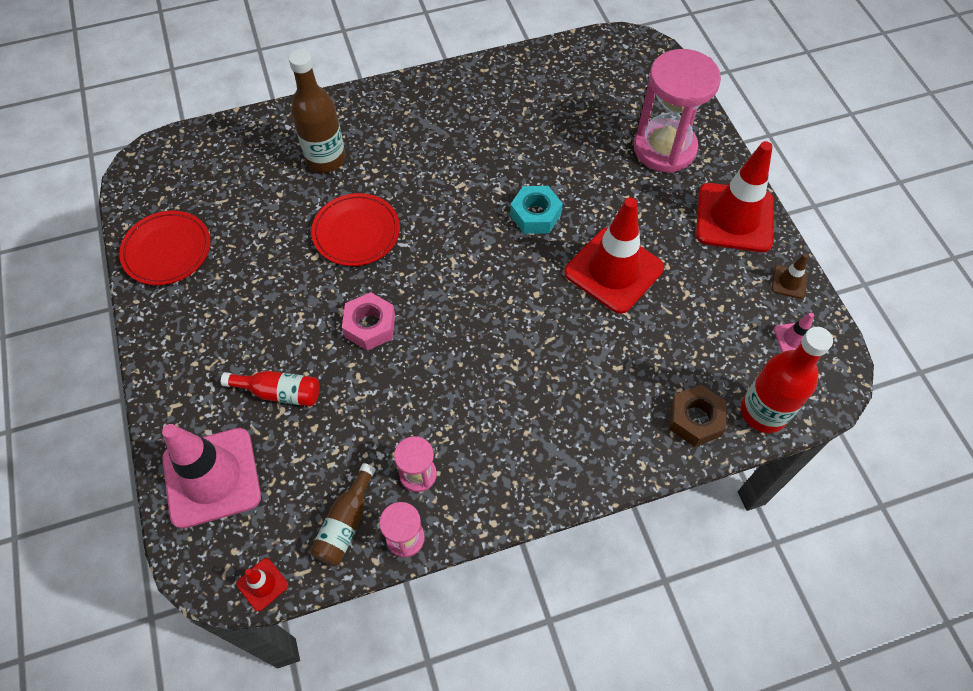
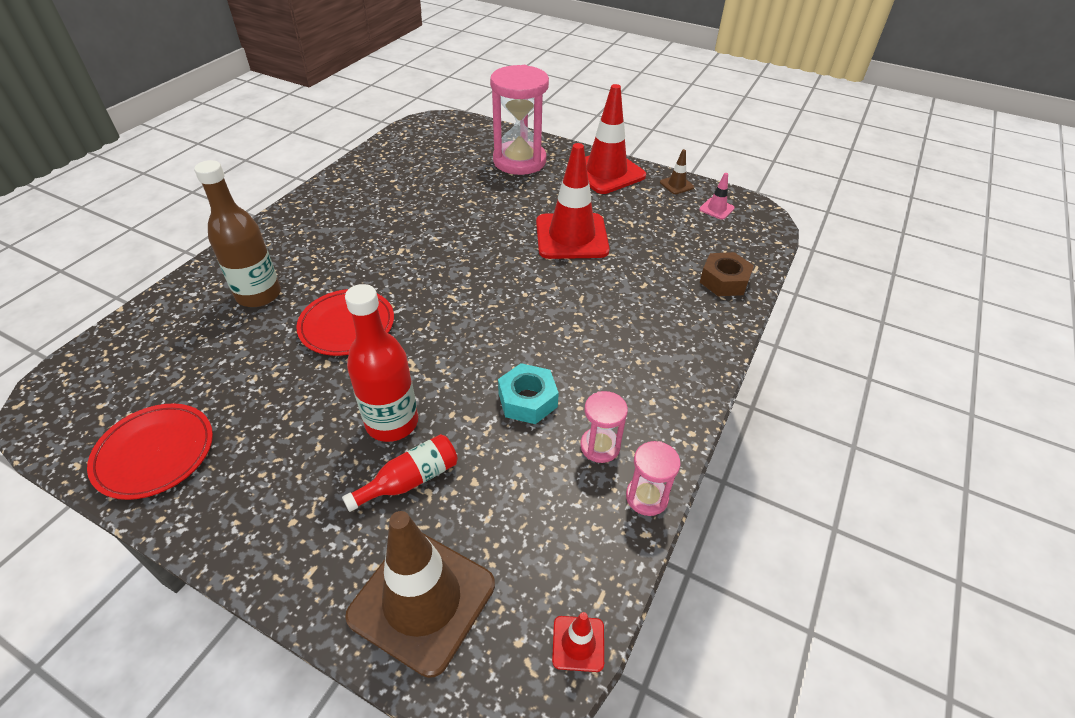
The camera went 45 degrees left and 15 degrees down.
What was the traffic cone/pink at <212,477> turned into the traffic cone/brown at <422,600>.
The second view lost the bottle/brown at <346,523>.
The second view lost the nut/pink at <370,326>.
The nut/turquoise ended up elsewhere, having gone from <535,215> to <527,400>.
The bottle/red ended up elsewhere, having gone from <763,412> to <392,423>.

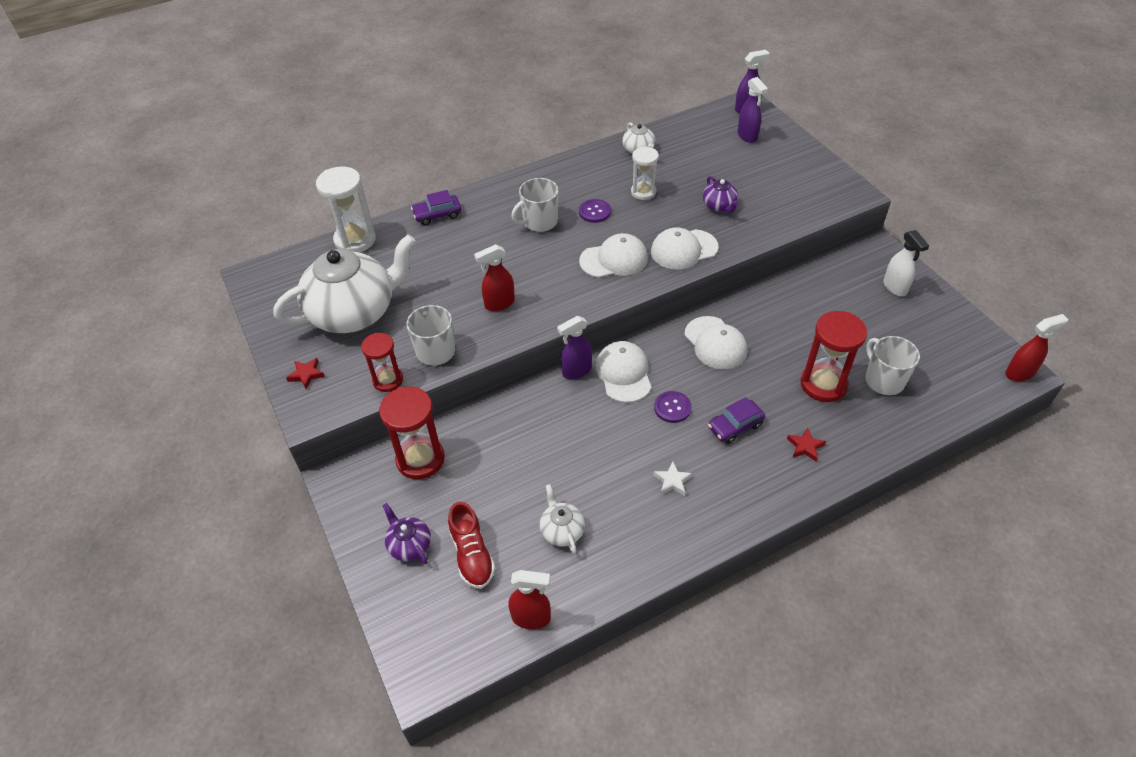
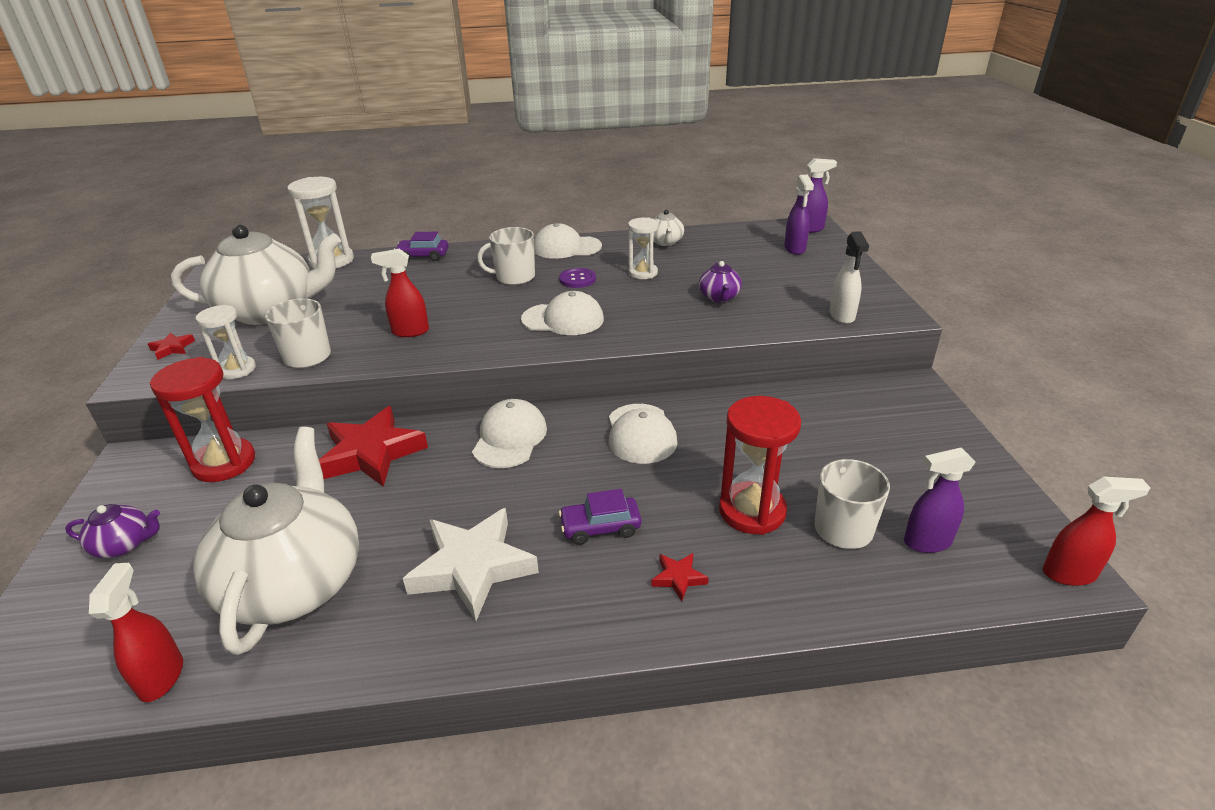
The camera went 20 degrees right and 15 degrees down.
What was the hourglass/red at <388,380> turned into the hourglass/white at <237,370>.
The teapot/purple at <409,545> ended up facing another way, 105 degrees clockwise from before.
The second view lost the shoe/red at <472,555>.
The spray bottle/red at <531,618> ended up facing another way, 120 degrees counterclockwise from before.
The size of the teapot/white at <562,530> changed by a factor of 2.34.
The spray bottle/purple ended up elsewhere, having gone from <576,371> to <926,542>.
The cap/white ended up elsewhere, having gone from <683,249> to <566,247>.
The size of the star/white at <672,481> changed by a factor of 2.34.
The second view lost the button/purple at <672,408>.
The spray bottle/white ended up elsewhere, having gone from <895,287> to <842,316>.
The second view gained the star/red at <371,453>.

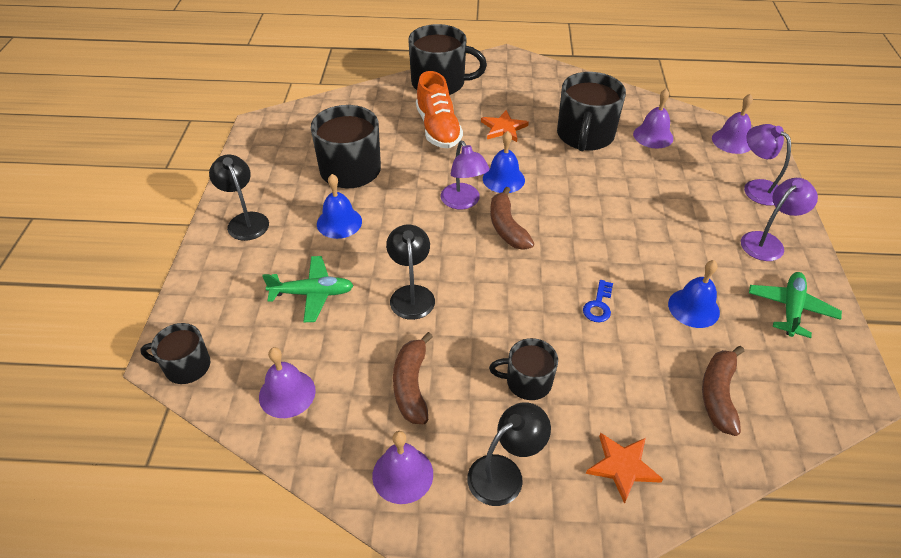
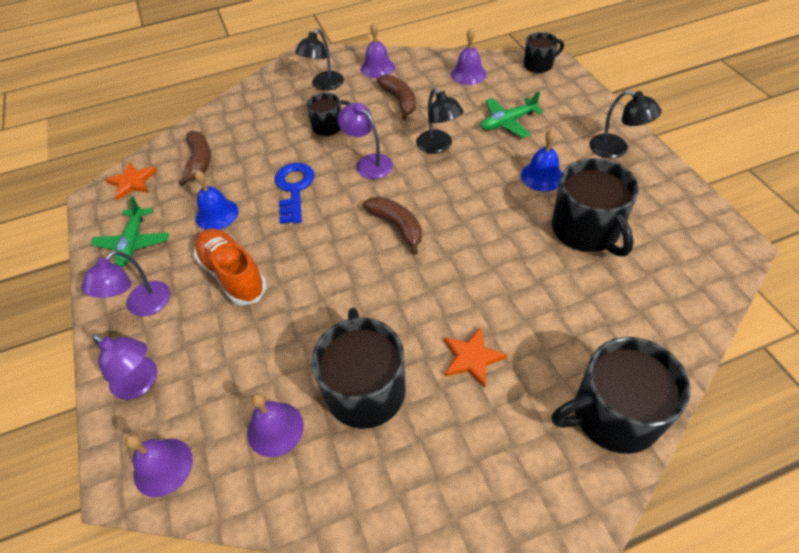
The camera went 160 degrees right and 5 degrees up.
The shoe/orange ended up elsewhere, having gone from <438,129> to <233,274>.
The lamp/purple ended up elsewhere, having gone from <463,202> to <368,163>.
The second view lost the bell/blue at <503,179>.
The size of the key/blue at <598,305> changed by a factor of 1.78.
The star/orange ended up elsewhere, having gone from <622,466> to <132,182>.

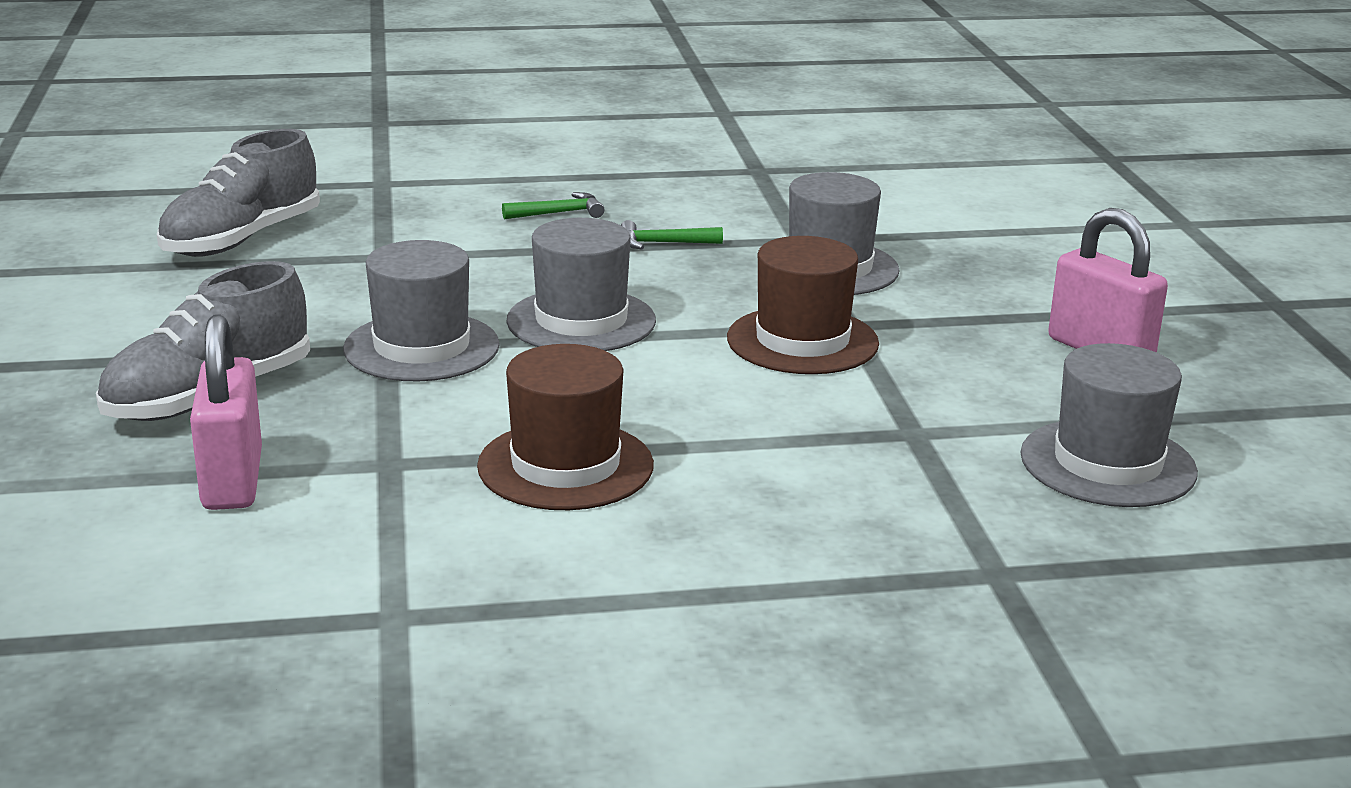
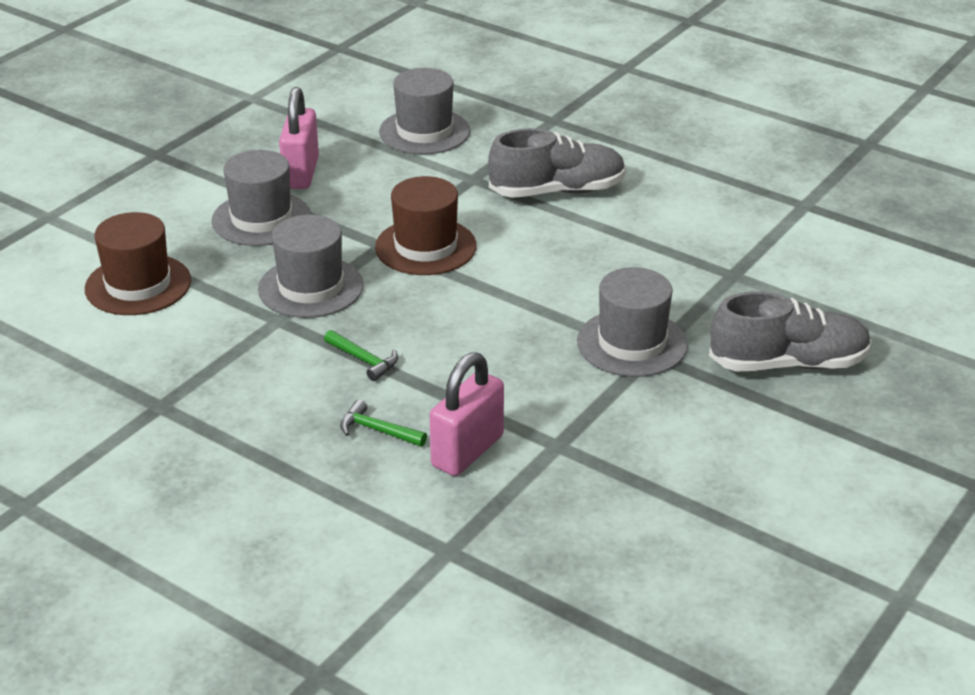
The camera went 135 degrees left and 10 degrees up.
The shoe/grey ended up elsewhere, having gone from <242,239> to <557,191>.
The padlock/pink ended up elsewhere, having gone from <232,480> to <467,451>.
The hat/brown ended up elsewhere, having gone from <565,466> to <138,285>.
The hat/grey ended up elsewhere, having gone from <581,321> to <261,219>.

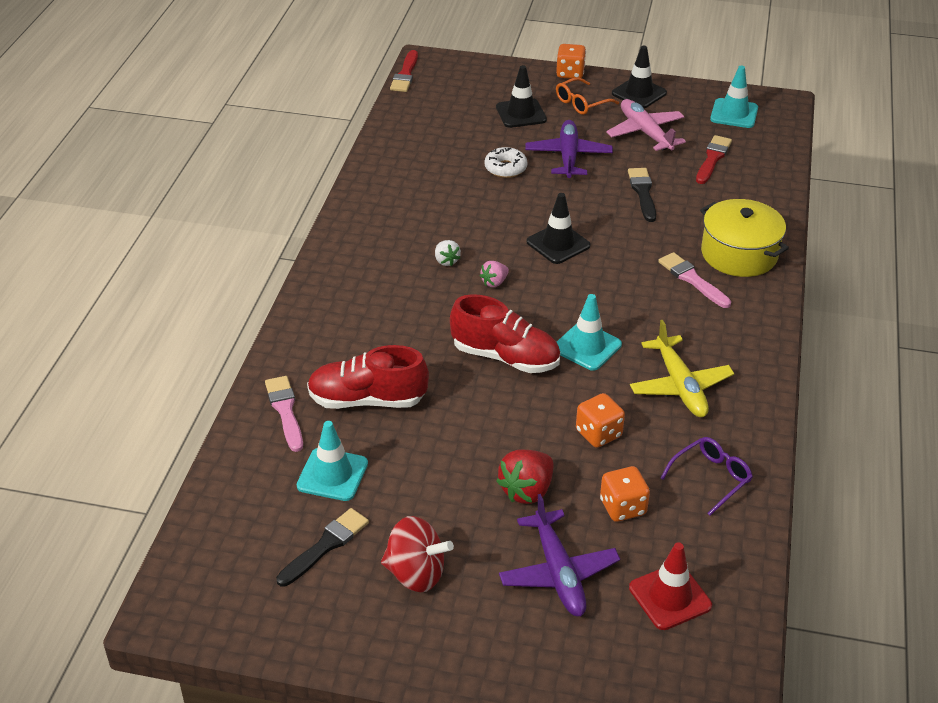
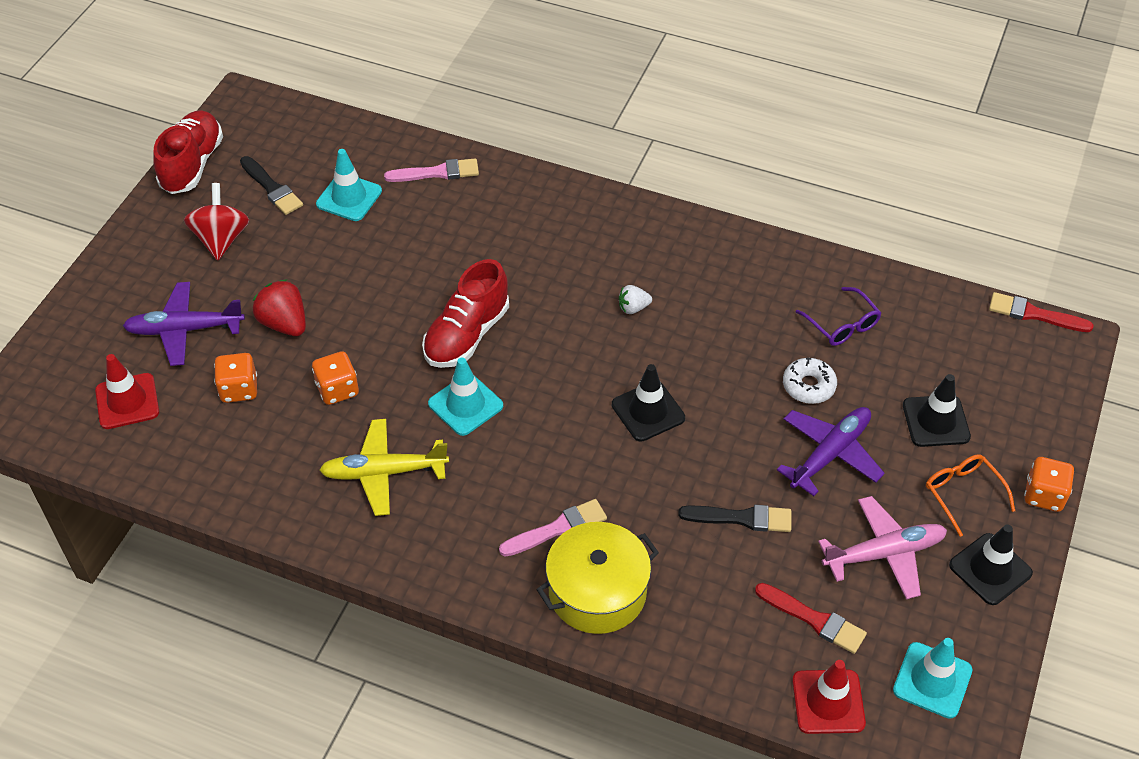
The camera went 100 degrees right and 10 degrees up.
The shoe/red ended up elsewhere, having gone from <367,400> to <192,165>.
The spinning top/red at <416,573> ended up facing another way, 150 degrees clockwise from before.
The second view lost the strawberry/pink at <494,282>.
The plane/purple at <568,157> ended up facing another way, 60 degrees counterclockwise from before.
The glasses/purple ended up elsewhere, having gone from <711,478> to <842,325>.
The second view gained the traffic cone/red at <828,702>.

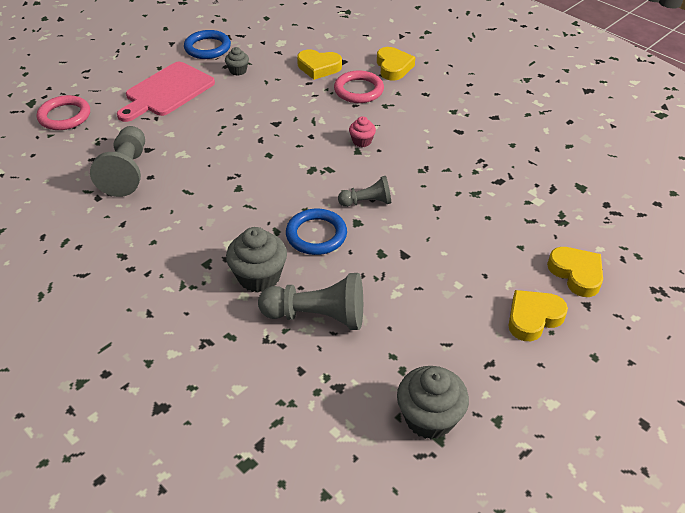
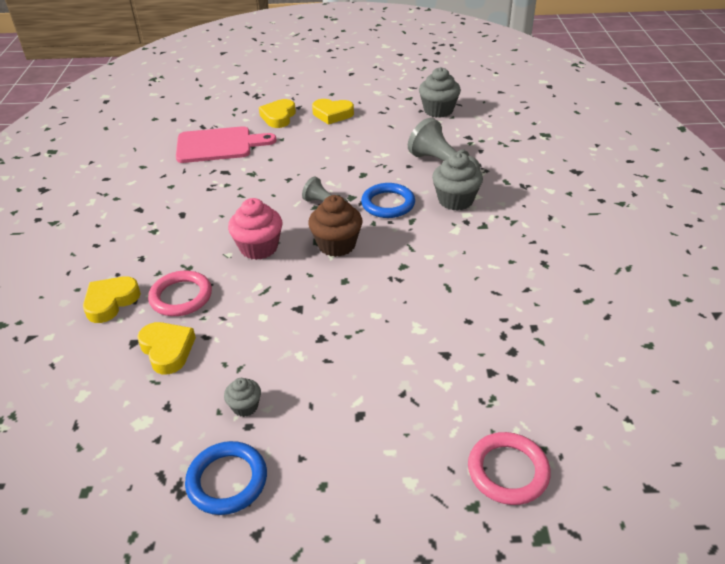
The camera went 135 degrees left and 5 degrees down.
The second view lost the pawn/grey at <127,172>.
The cutting board/pink ended up elsewhere, having gone from <167,91> to <218,145>.
The size of the cupcake/pink at <362,141> changed by a factor of 1.85.
The second view gained the cupcake/brown at <336,245>.

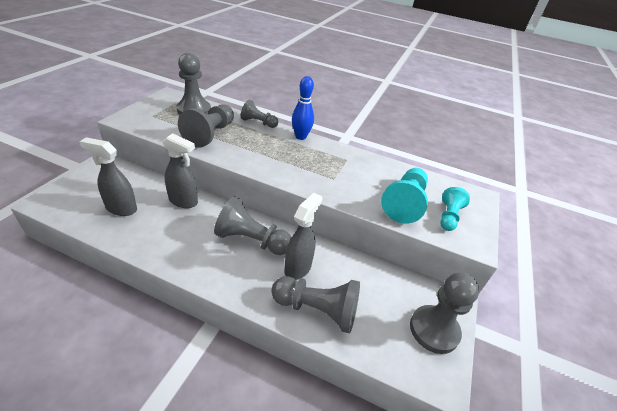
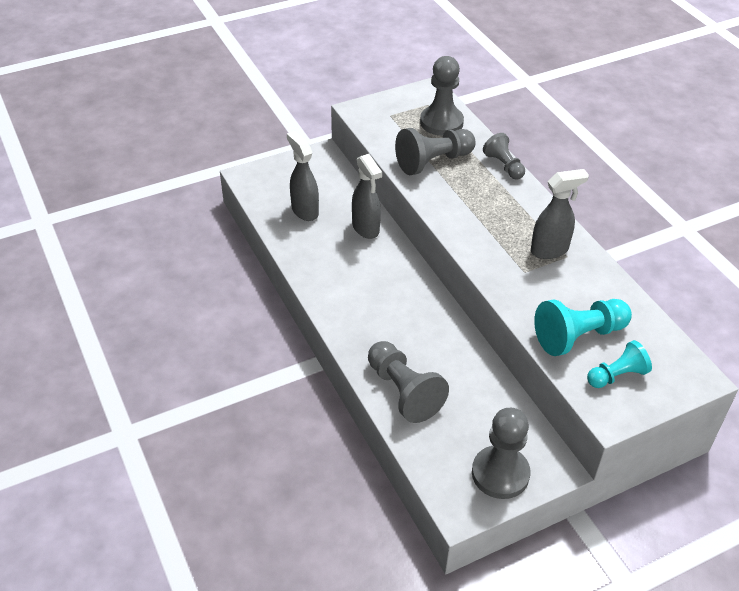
The camera went 45 degrees right and 5 degrees up.
The second view lost the pawn/grey at <252,240>.
The spray bottle/grey ended up elsewhere, having gone from <298,267> to <550,250>.
The second view lost the bowling pin/blue at <301,137>.

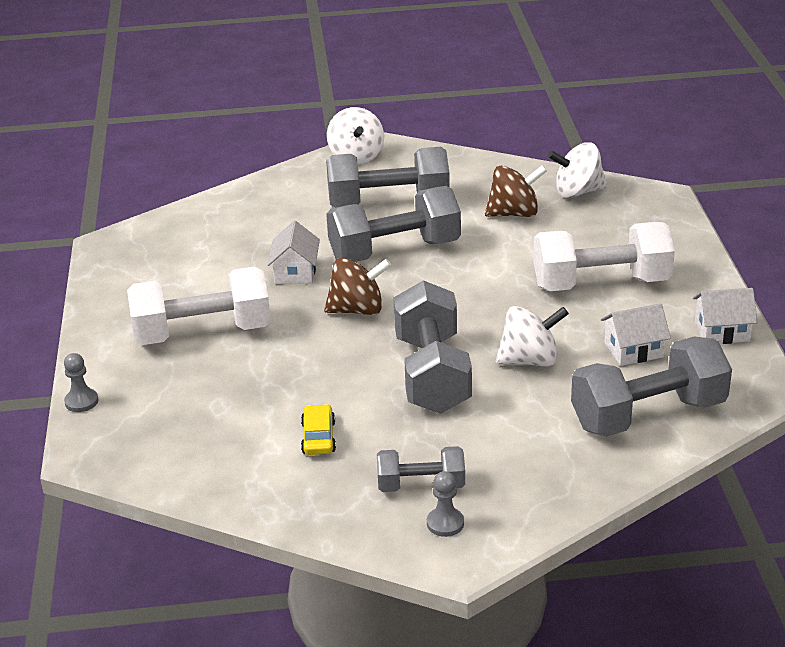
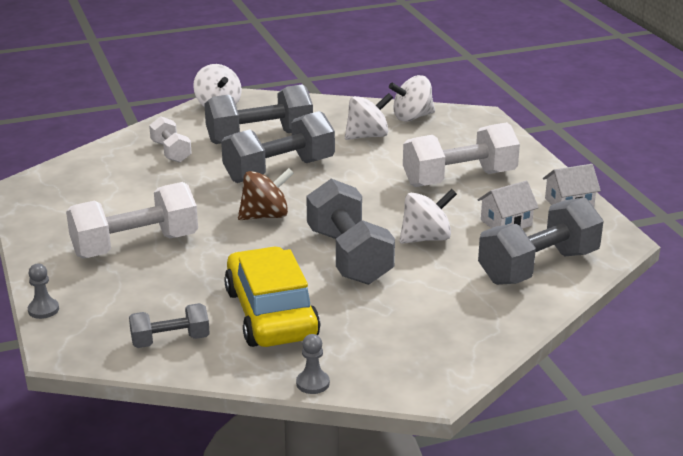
The camera went 15 degrees left and 5 degrees down.
The second view lost the house/white at <295,272>.
The size of the car/yellow at <318,437> changed by a factor of 2.43.
The dumbbell/grey ended up elsewhere, having gone from <421,485> to <170,341>.
The pawn/grey ended up elsewhere, having gone from <445,523> to <312,383>.
What was the spinning top/brown at <514,213> turned into the spinning top/white at <367,136>.
The second view gained the dumbbell/white at <171,152>.

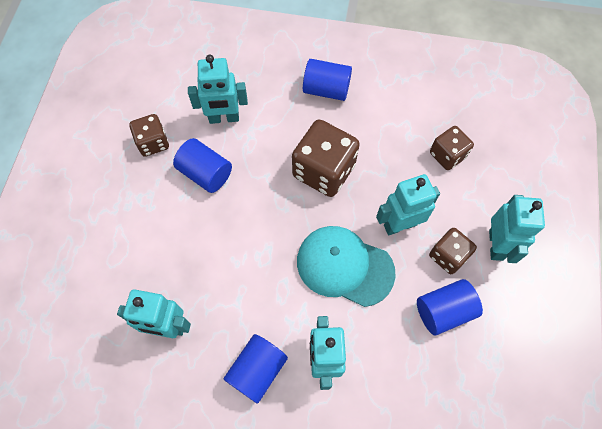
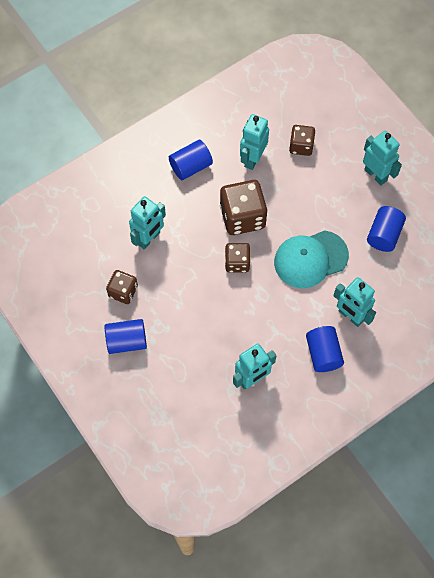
The camera went 45 degrees left and 0 degrees up.
The cylinder/blue ended up elsewhere, having gone from <205,173> to <127,341>.
The robot/turquoise ended up elsewhere, having gone from <400,224> to <252,159>.
The dice/brown ended up elsewhere, having gone from <448,256> to <237,262>.

